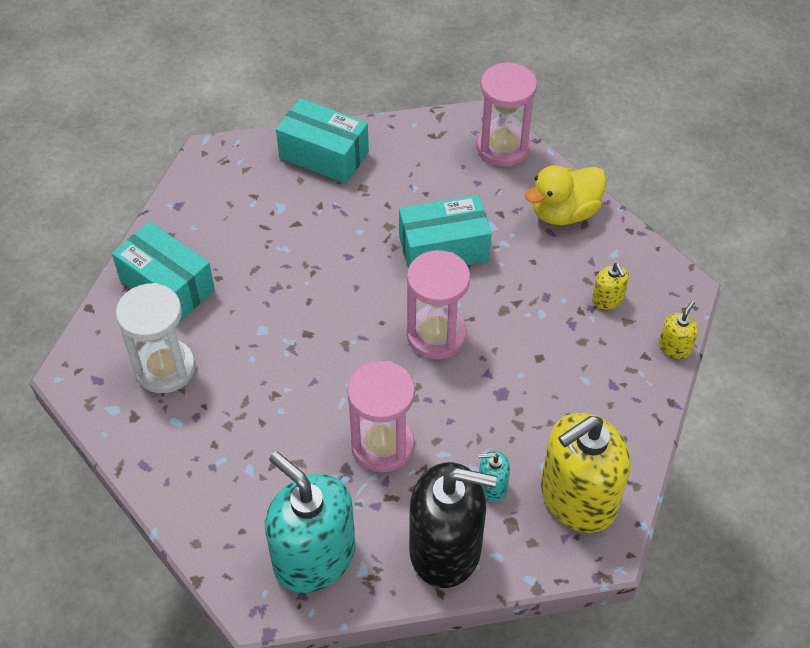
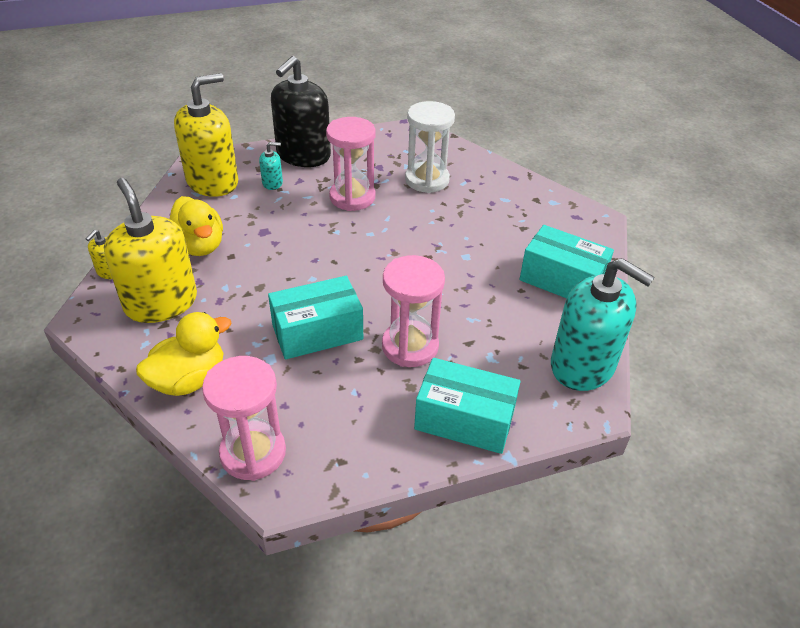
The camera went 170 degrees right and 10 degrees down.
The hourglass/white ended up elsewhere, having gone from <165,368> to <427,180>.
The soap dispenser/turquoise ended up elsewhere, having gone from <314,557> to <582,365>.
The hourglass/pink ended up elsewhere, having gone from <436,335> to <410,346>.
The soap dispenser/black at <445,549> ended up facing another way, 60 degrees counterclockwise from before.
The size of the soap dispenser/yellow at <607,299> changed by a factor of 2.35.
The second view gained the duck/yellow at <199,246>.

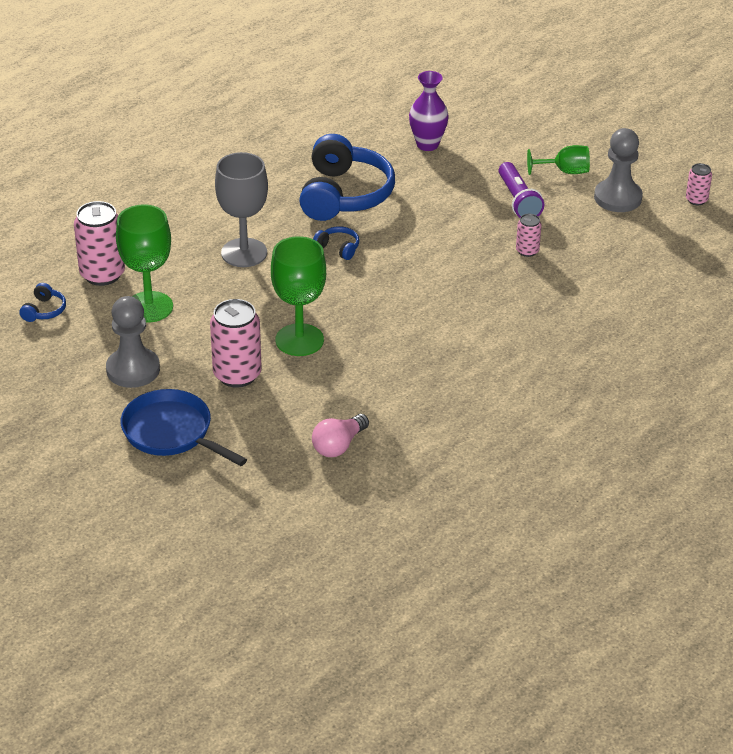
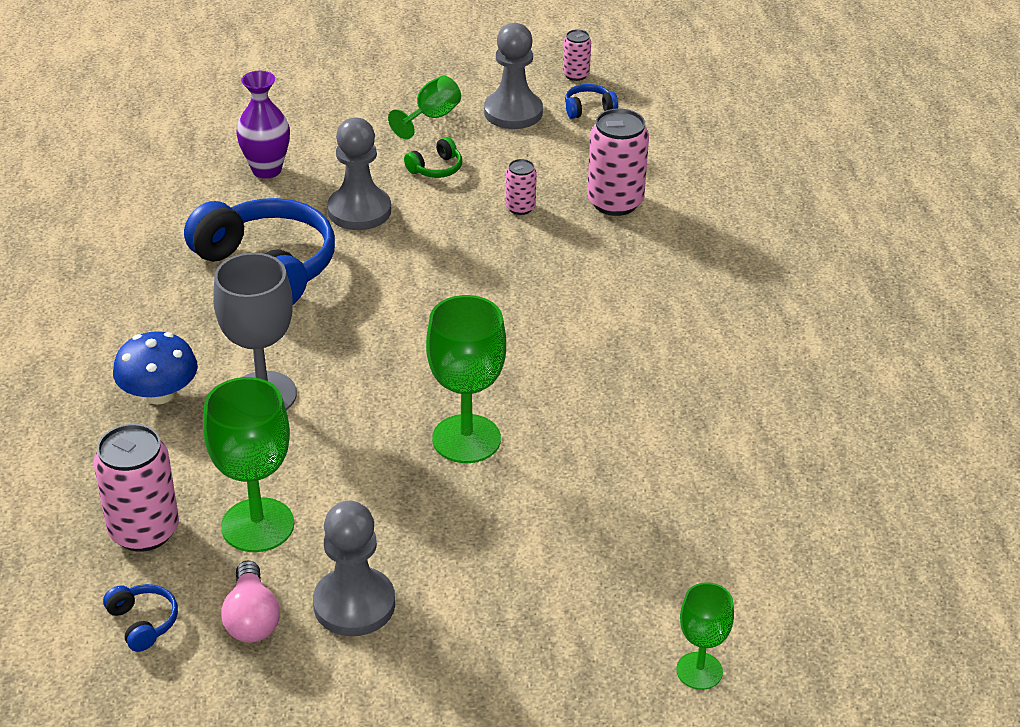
The camera went 50 degrees left and 0 degrees up.
The second view lost the pan/blue at <171,432>.
The can/pink ended up elsewhere, having gone from <237,374> to <615,202>.
The light bulb/pink ended up elsewhere, having gone from <339,445> to <252,618>.
The headphones/blue ended up elsewhere, having gone from <338,248> to <588,109>.
Where the flashlight/purple stood at <518,200>, the headphones/green came to stand at <436,168>.
The second view gained the mushroom/blue at <159,394>.
The second view gained the pawn/grey at <359,211>.
The second view gained the goblet/green at <699,671>.

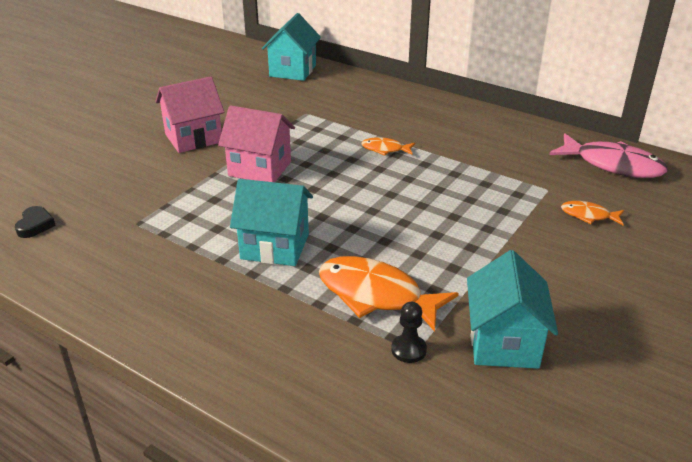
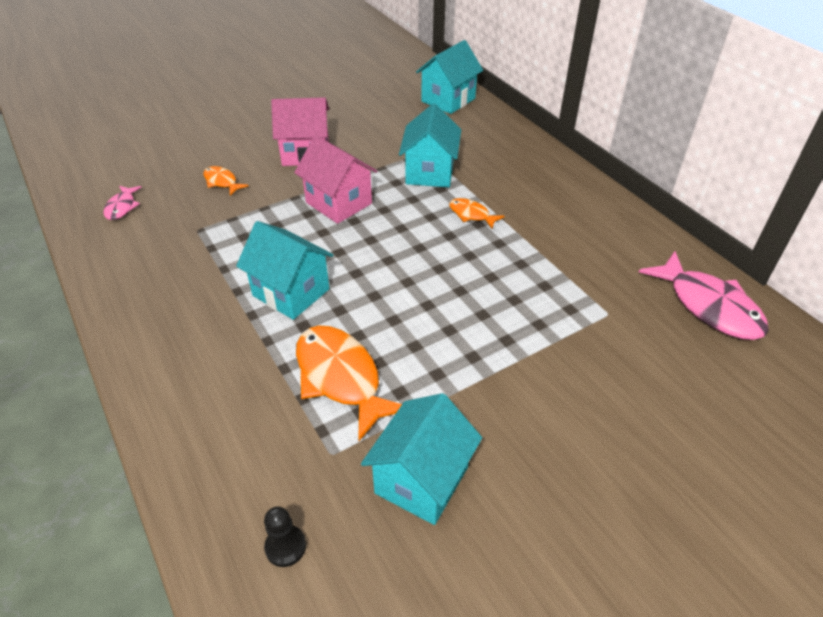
The camera went 25 degrees right and 10 degrees up.
Where the heart/black stood at <35,225>, the fish/pink came to stand at <122,207>.
The pawn/black ended up elsewhere, having gone from <408,350> to <285,546>.
The fish/orange ended up elsewhere, having gone from <588,215> to <222,182>.
The second view gained the house/turquoise at <430,172>.

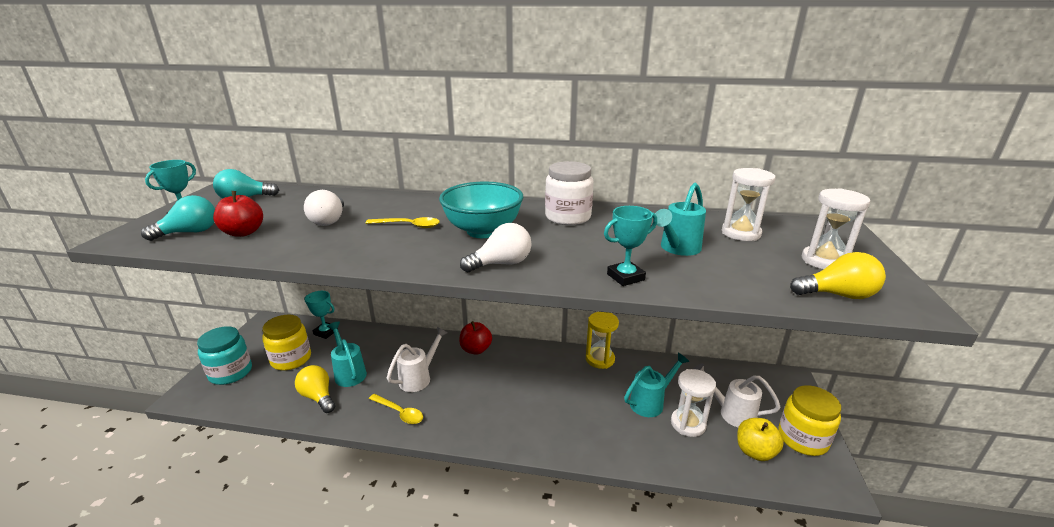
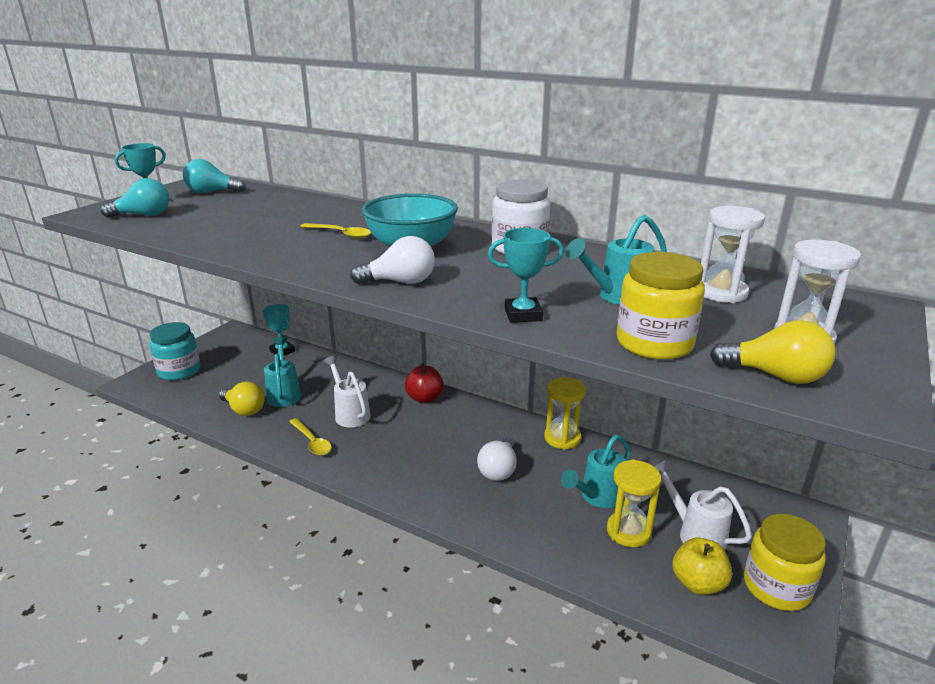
The camera went 20 degrees right and 0 degrees up.
The second view lost the apple/red at <243,232>.
The jar/yellow ended up elsewhere, having gone from <291,359> to <654,343>.
The light bulb/yellow at <318,397> ended up facing another way, 150 degrees clockwise from before.
The light bulb/white ended up elsewhere, having gone from <329,220> to <499,470>.
The watering can/white at <419,377> ended up facing another way, 90 degrees counterclockwise from before.
The watering can/turquoise at <651,402> ended up facing another way, 150 degrees clockwise from before.
What was the hourglass/white at <688,424> turned into the hourglass/yellow at <628,531>.

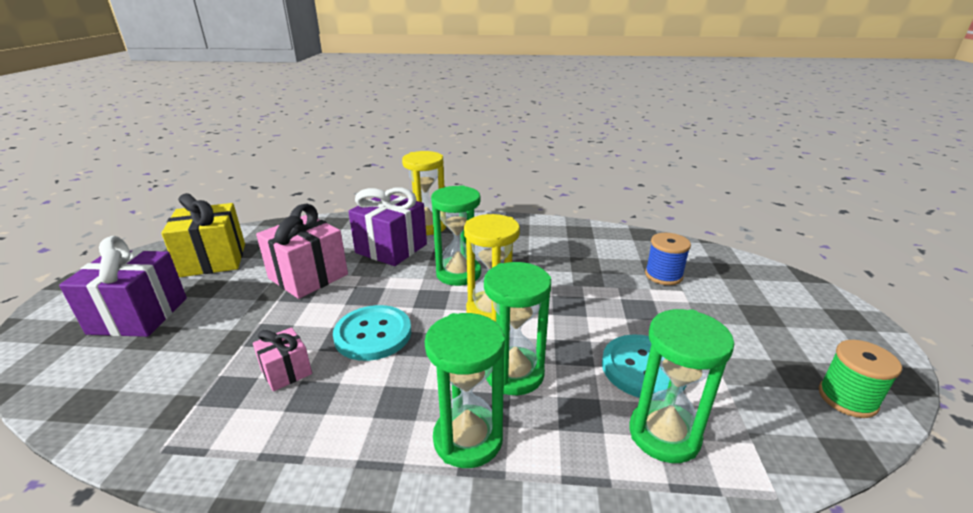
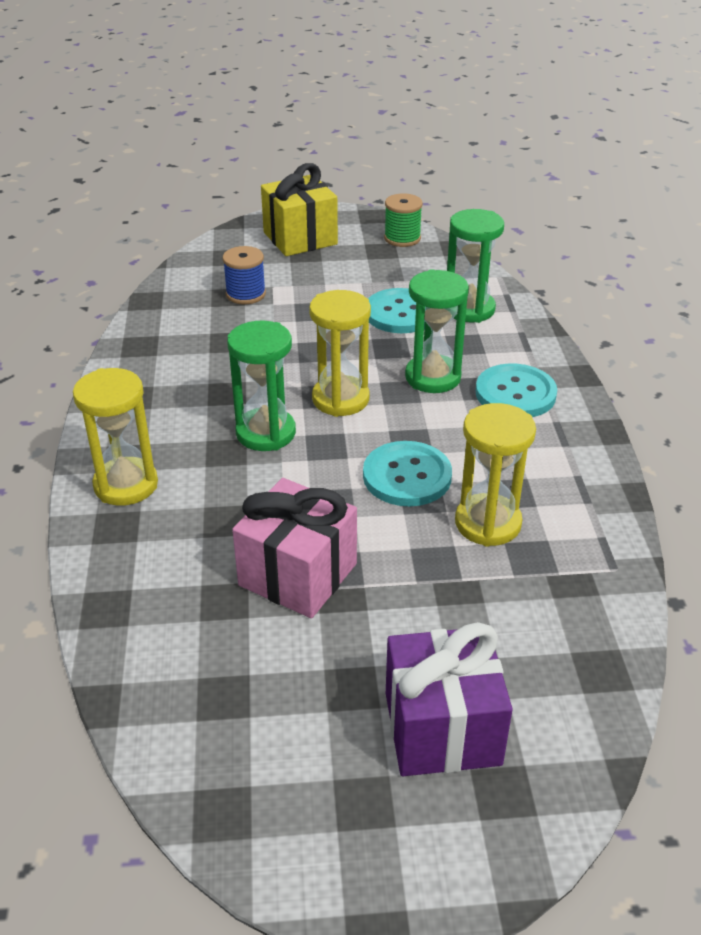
The camera went 100 degrees left and 10 degrees up.
The gift/yellow ended up elsewhere, having gone from <213,260> to <300,238>.
Where the gift/pink stood at <286,371>, the hourglass/yellow came to stand at <488,523>.
The second view lost the gift/purple at <391,248>.
Where the hourglass/green stood at <468,439>, the button/turquoise came to stand at <515,393>.

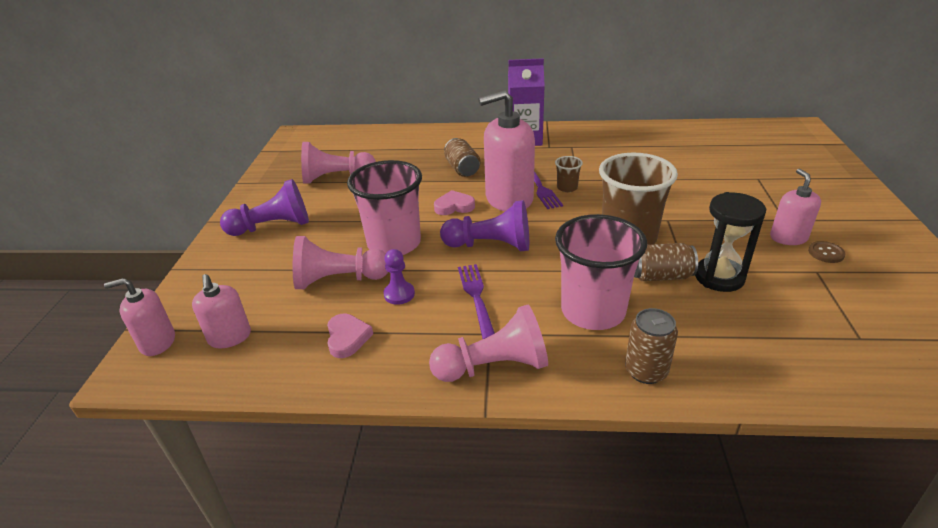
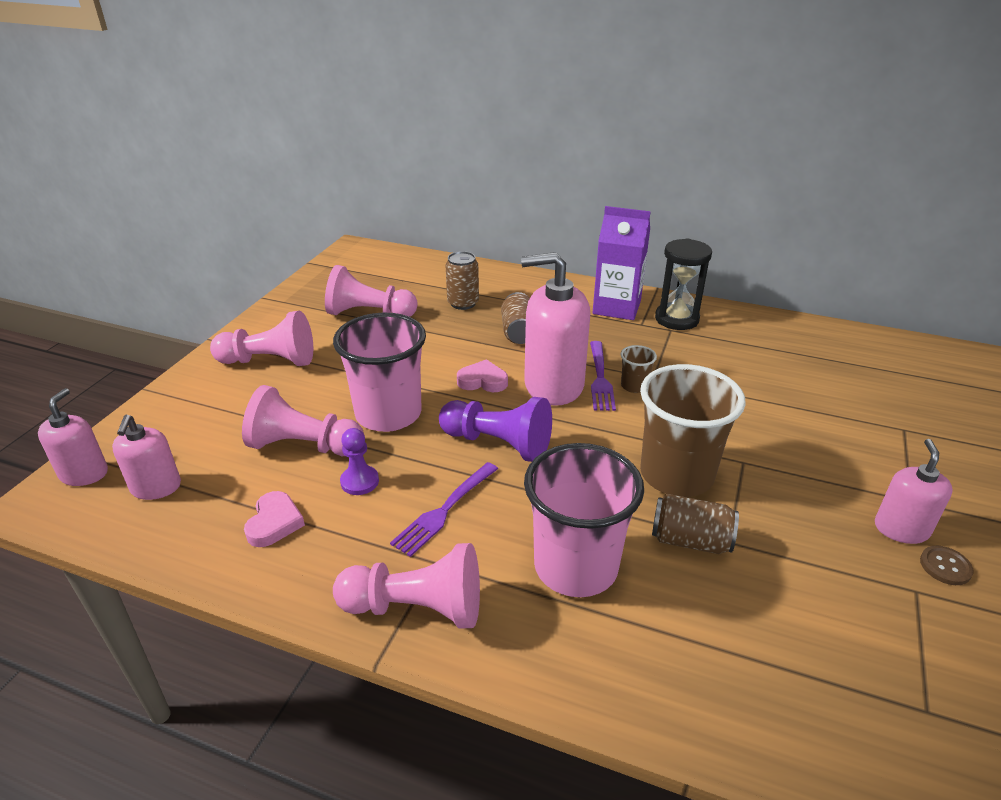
The camera went 15 degrees right and 0 degrees up.
The soap dispenser/pink at <157,342> ended up facing another way, 90 degrees clockwise from before.
What was the pawn/purple at <272,227> turned into the pawn/pink at <269,361>.
The fork/purple at <476,297> ended up facing another way, 150 degrees counterclockwise from before.
The can/brown ended up elsewhere, having gone from <646,371> to <463,303>.
The hourglass/black ended up elsewhere, having gone from <719,277> to <676,319>.

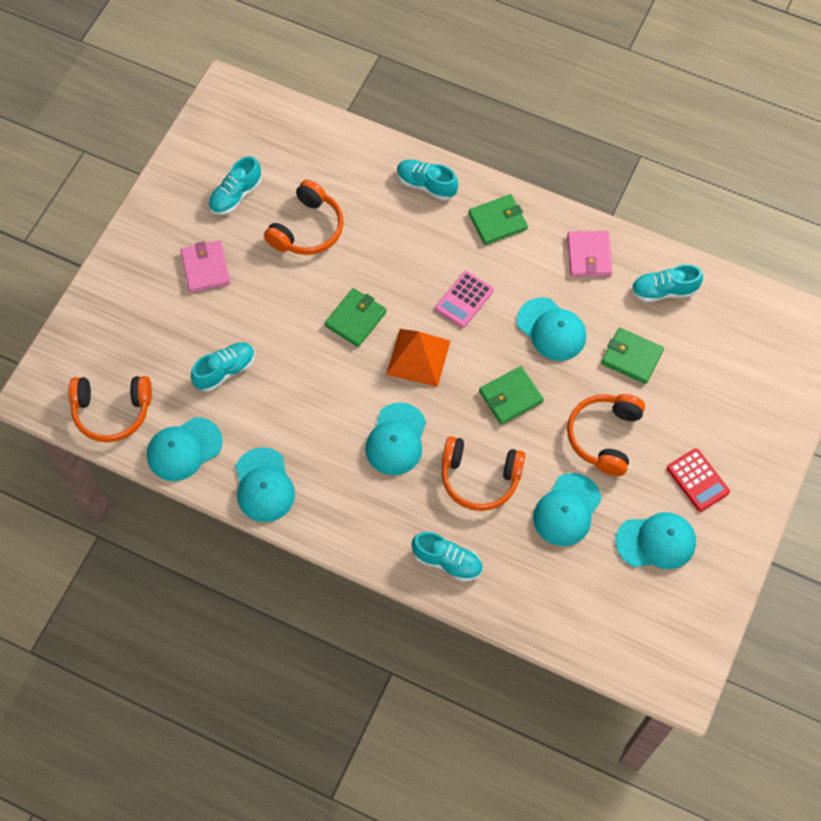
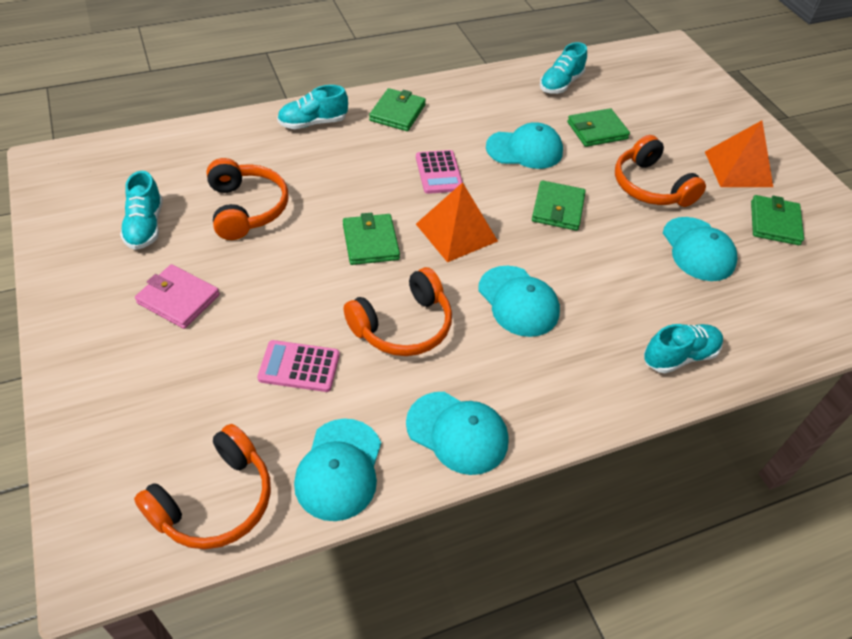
The camera went 50 degrees left and 15 degrees down.
Where the shoe/turquoise stood at <225,371>, the calculator/pink came to stand at <299,367>.
The headphones/orange ended up elsewhere, having gone from <479,478> to <403,326>.
The second view lost the wallet/pink at <589,256>.
Where the cap/turquoise stood at <656,542>, the wallet/green came to stand at <774,223>.
Where the calculator/red stood at <697,480>, the pyramid/orange came to stand at <738,169>.

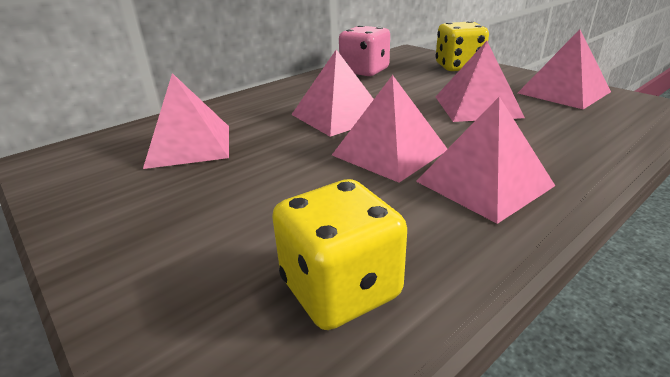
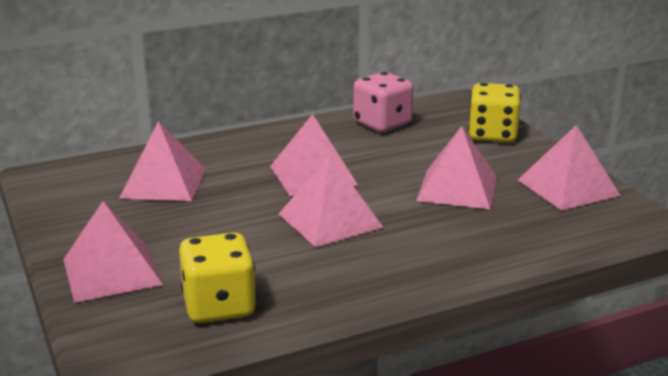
The camera went 15 degrees right and 5 degrees down.
The pyramid/pink ended up elsewhere, having gone from <483,183> to <111,271>.

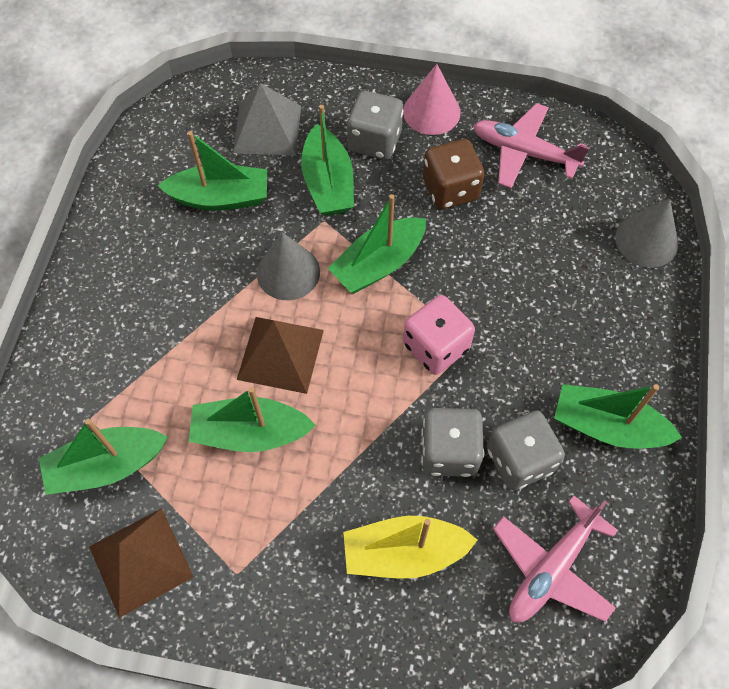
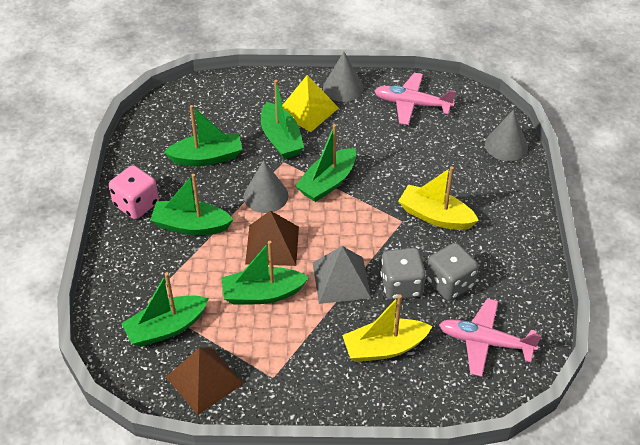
The camera went 10 degrees left and 15 degrees down.
The pyramid/grey ended up elsewhere, having gone from <267,129> to <341,280>.
Where the dice/grey stood at <374,141>, the pyramid/yellow came to stand at <307,110>.
What was the cone/pink at <431,112> turned into the cone/grey at <343,87>.
The dice/pink ended up elsewhere, having gone from <436,347> to <136,204>.
The second view lost the dice/brown at <450,189>.
The plane/pink at <551,568> ended up facing another way, 75 degrees clockwise from before.
The boat/green ended up elsewhere, having gone from <607,426> to <191,225>.
The second view gained the boat/yellow at <435,216>.

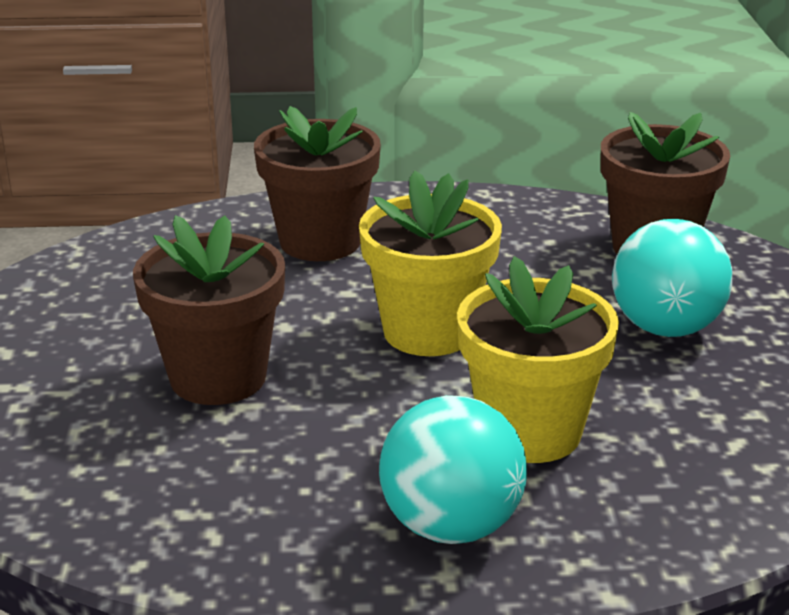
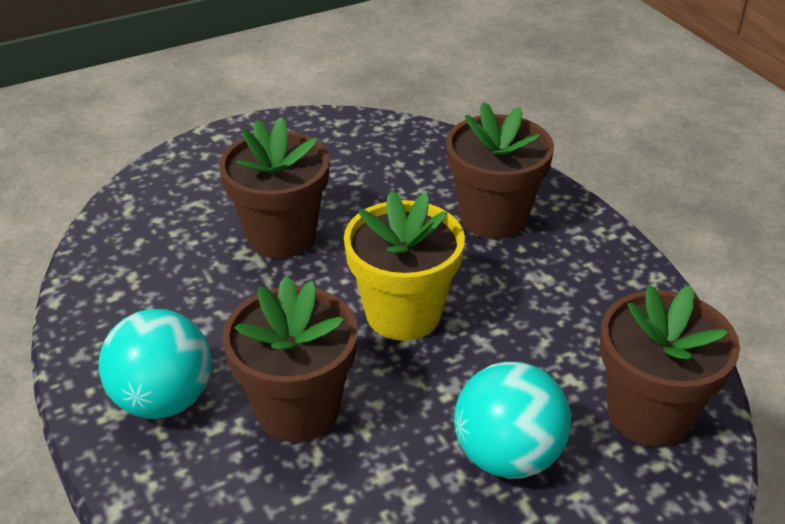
The camera went 65 degrees right and 10 degrees up.
What was the flower pot/yellow at <530,432> turned into the flower pot/brown at <297,409>.

